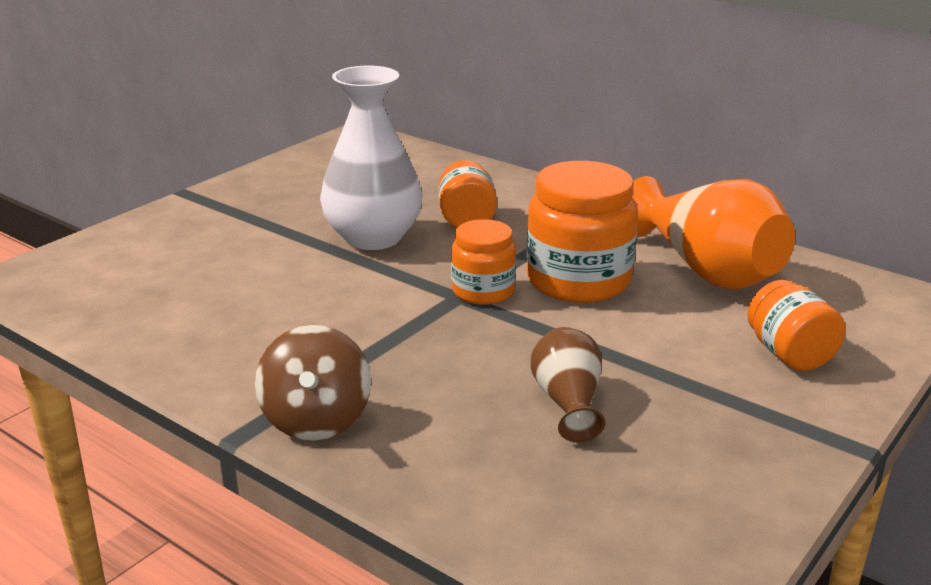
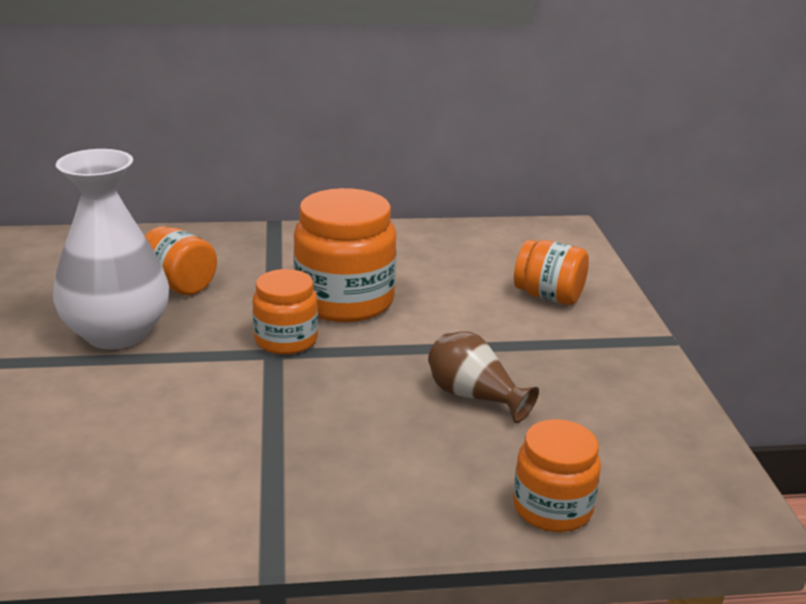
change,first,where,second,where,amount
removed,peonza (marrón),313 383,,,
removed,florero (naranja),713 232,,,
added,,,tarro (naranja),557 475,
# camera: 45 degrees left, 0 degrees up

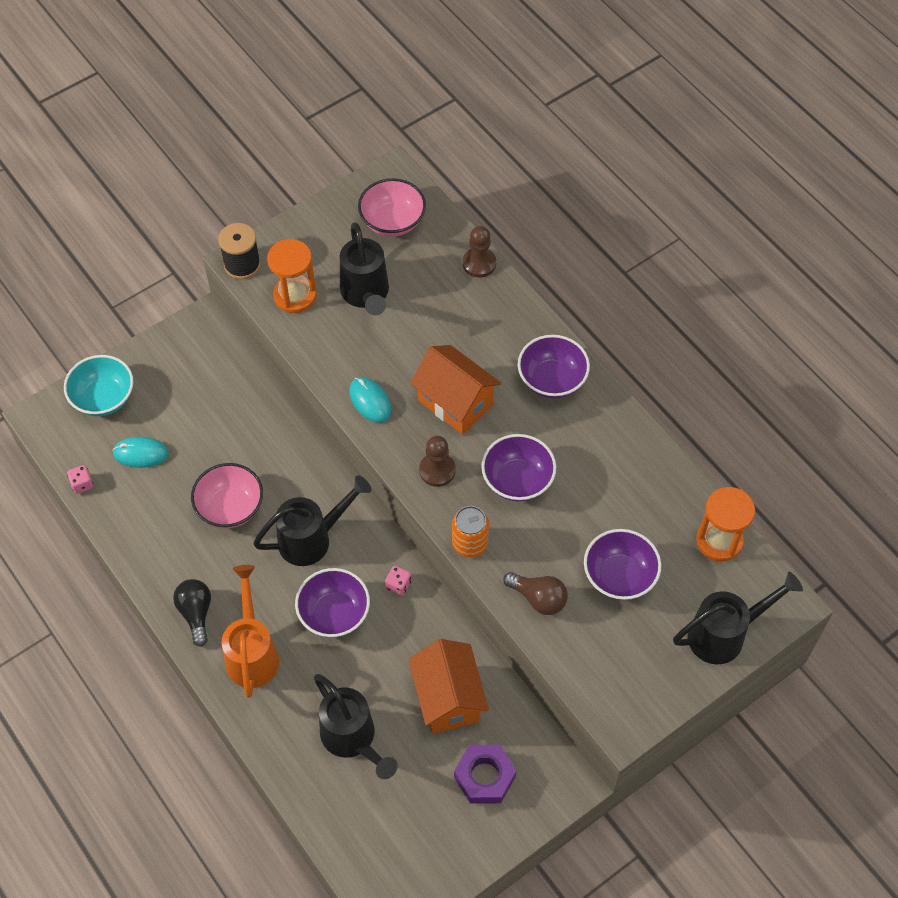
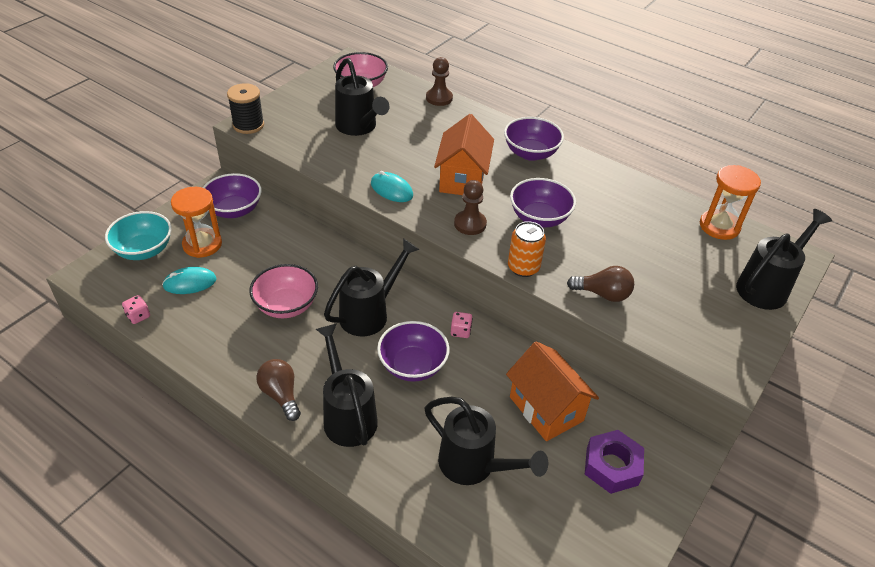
change,first,where,second,where,amount
recoloured,bombilla (negro),192 613,bombilla (marrón),278 390,
recoloured,regadera (naranja),250 631,regadera (negro),347 385,
moved,reloj de arena (naranja),291 276,,196 222,
turned,casa (naranja),455 390,,464 154,75 degrees clockwise
moved,cuenco (morado),622 564,,232 195,
# camera: 20 degrees left, 15 degrees down

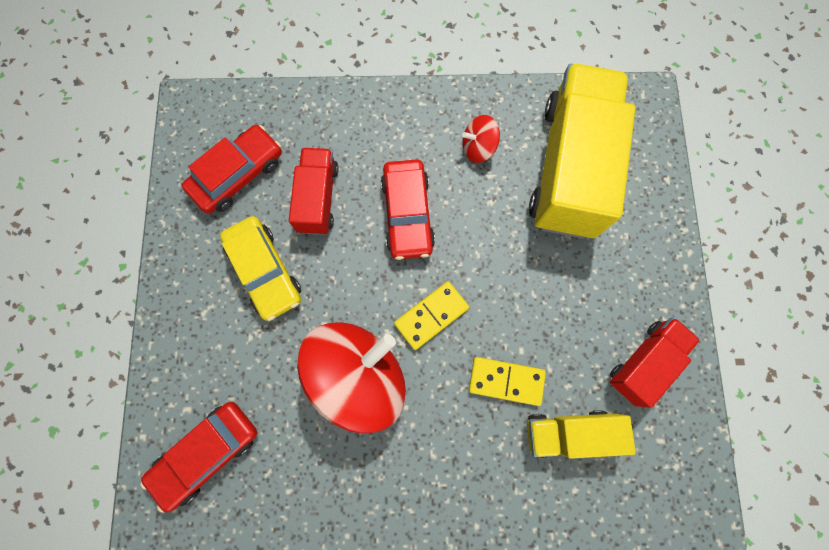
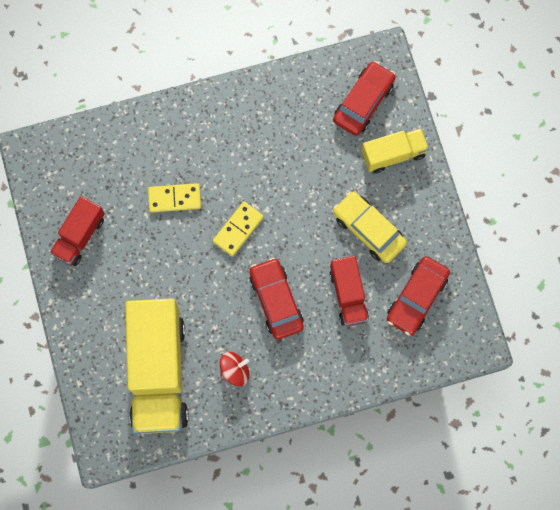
change,first,where,second,where,amount
removed,peonza (rojo),351 377,,,
moved,camión (amarillo),581 434,,395 150,
# camera: 165 degrees right, 0 degrees up

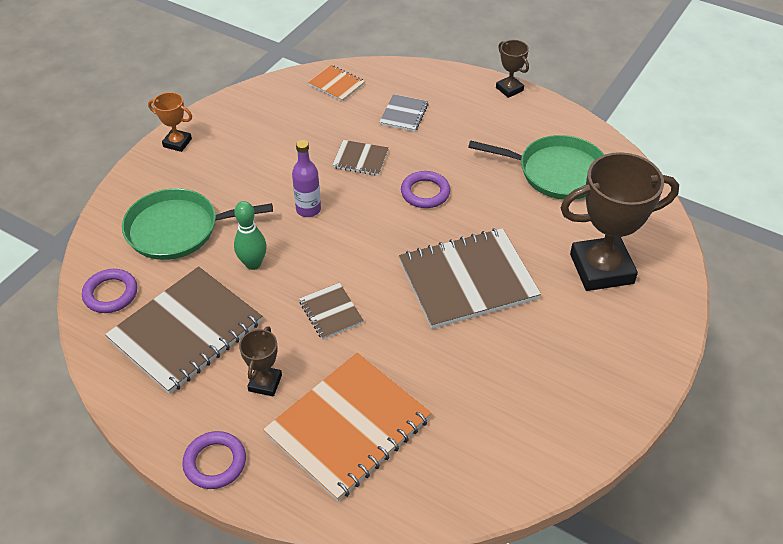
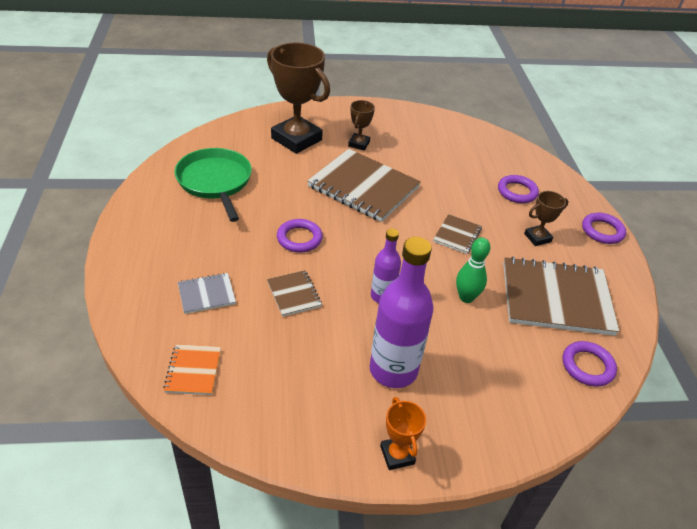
change,first,where,second,where,amount
removed,sartén (verde),197 224,,,
replaced,cuaderno (naranja),347 426,anillo (morado),518 189,
moved,trofeo (marrón),512 69,,361 125,
added,,,botella (morado),401 312,
# camera: 130 degrees left, 5 degrees down

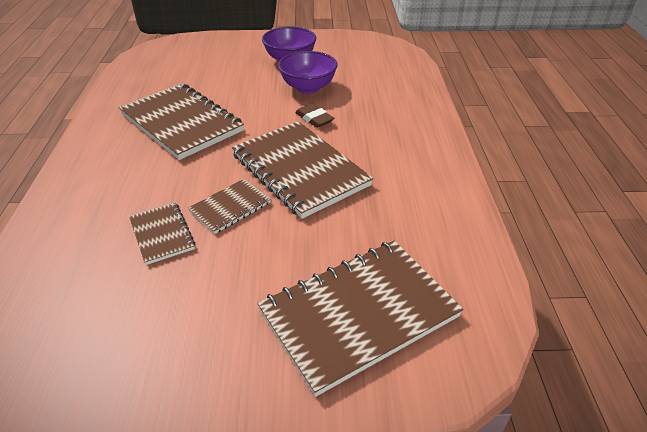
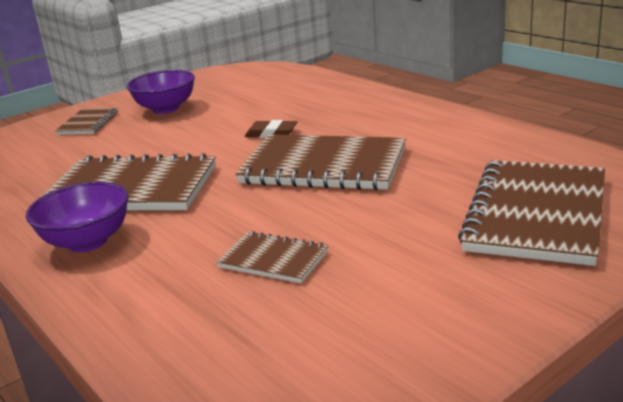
change,first,where,second,where,amount
moved,cuaderno (marrón),229 206,,86 121,
moved,cuenco (morado),308 72,,77 216,
# camera: 35 degrees left, 15 degrees down

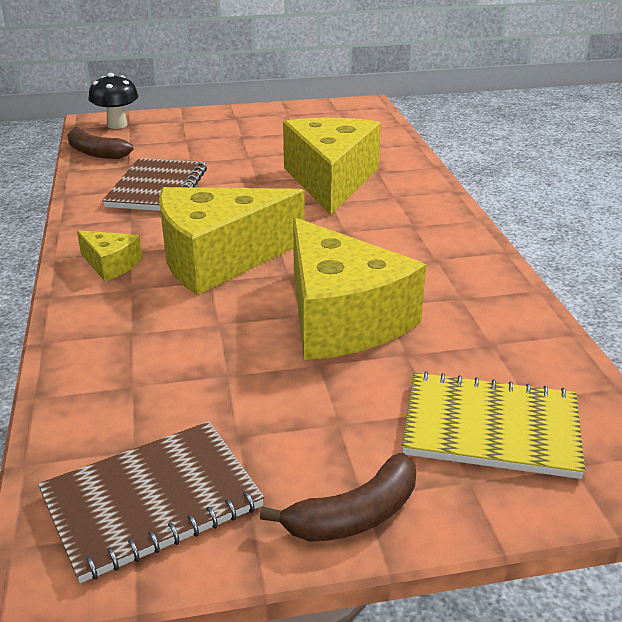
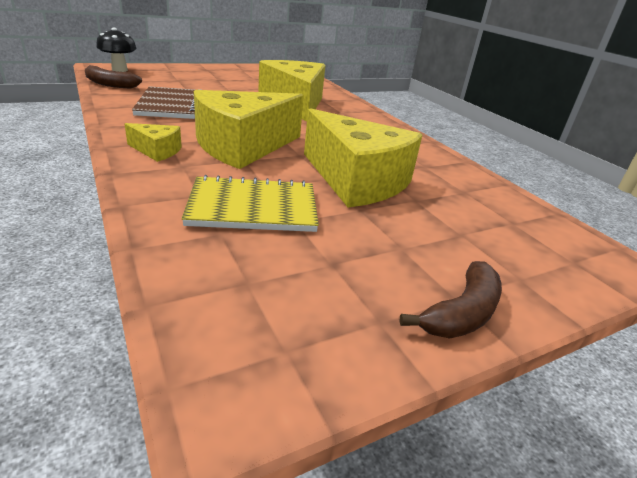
change,first,where,second,where,amount
removed,cuaderno (marrón),151 502,,,
moved,cuaderno (amarillo),493 425,,250 203,
# camera: 20 degrees left, 0 degrees up

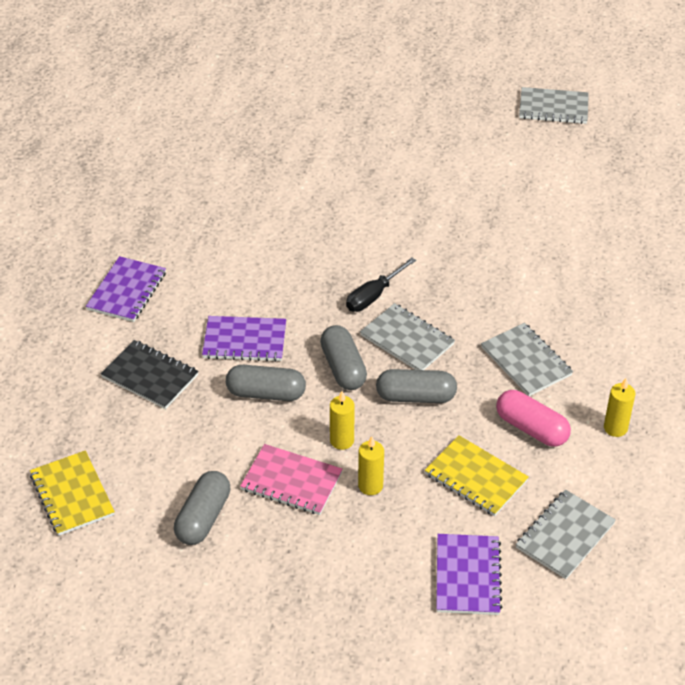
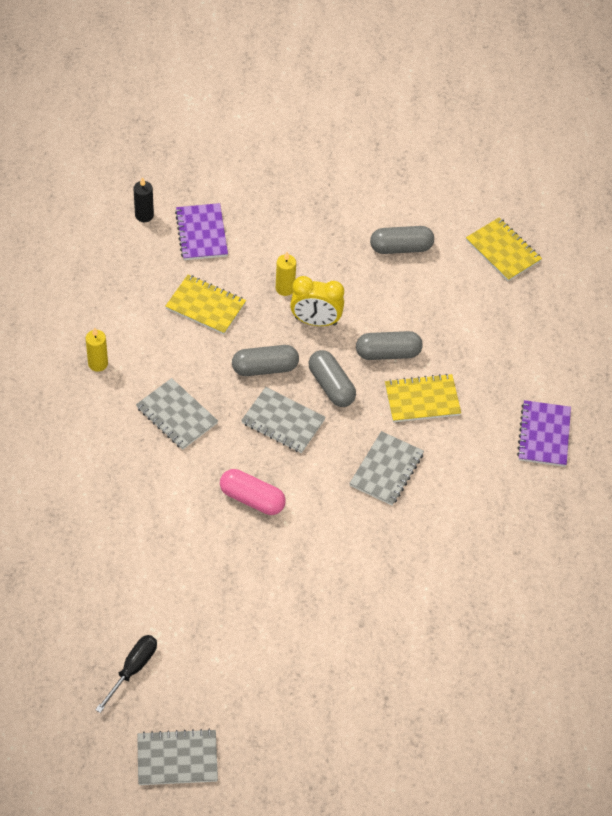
change,first,where,second,where,amount
removed,cuaderno (negro),150 374,,,
turned,cápsula (gris),202 508,,402 240,75 degrees clockwise
recoloured,cuaderno (morado),244 339,cuaderno (amarillo),423 398,
removed,cuaderno (rosa),291 479,,,
replaced,vela (amarillo),342 420,despertador (amarillo),317 301,
moved,destornillador (negro),381 285,,126 674,
moved,cápsula (rosa),533 418,,253 492,
moved,cuaderno (gris),566 534,,386 468,
added,,,vela (negro),143 199,
# camera: 165 degrees right, 10 degrees up

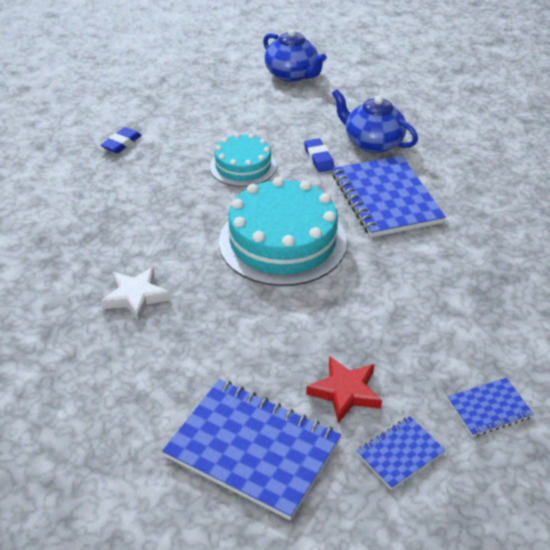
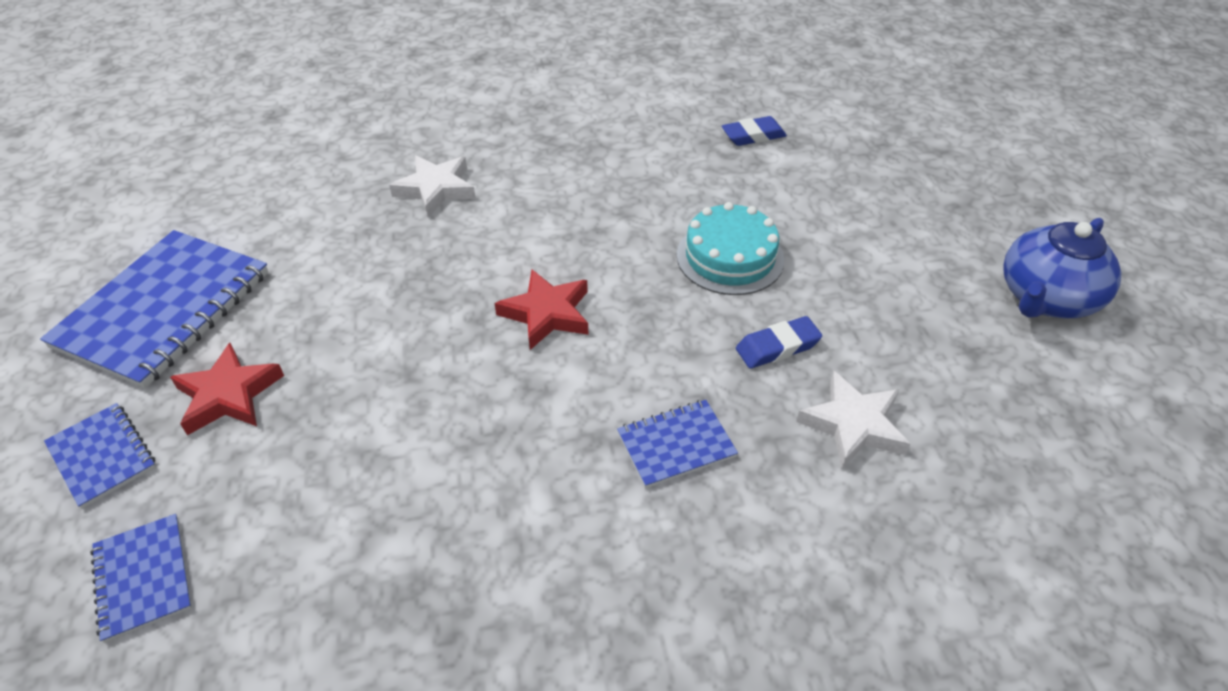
change,first,where,second,where,amount
turned,goma de borrar (azul),121 140,,754 131,45 degrees counterclockwise
replaced,tarta (turquesa),283 231,estrella (rojo),541 310,
replaced,tetera (azul),375 121,estrella (blanco),853 420,
resized,cuaderno (azul),389 196,,677 444,x0.50
# camera: 85 degrees right, 5 degrees up

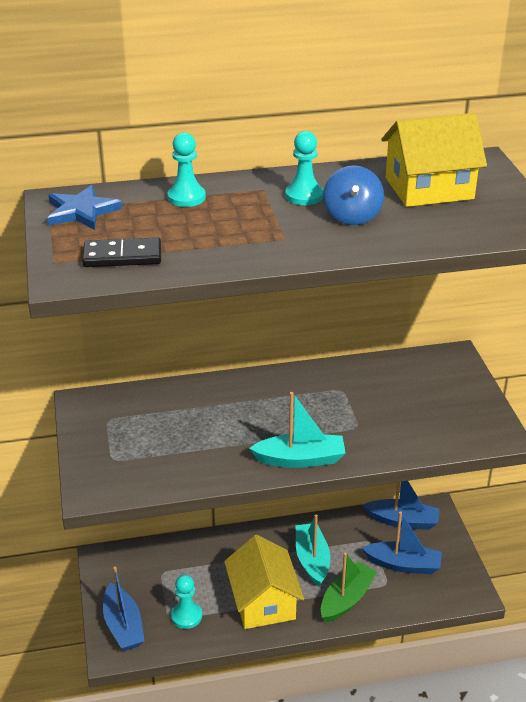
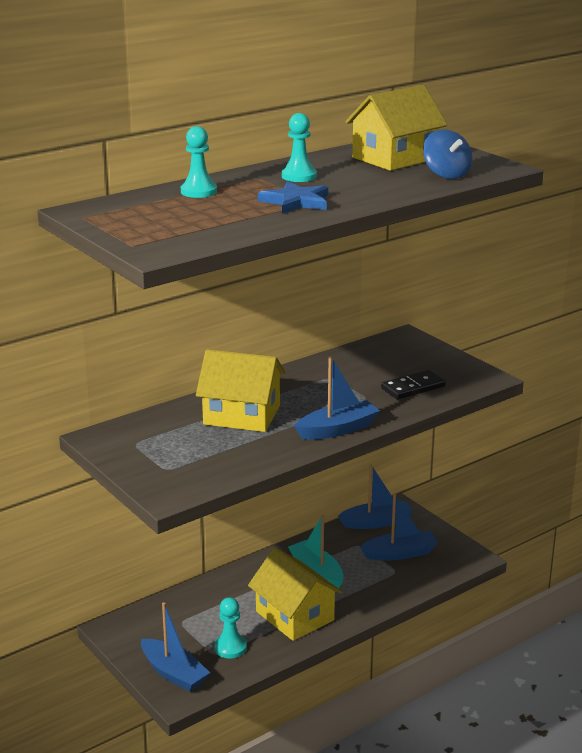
change,first,where,second,where,amount
moved,estrella (azul),84 207,,293 197,
moved,ficha de dominó (negro),121 252,,413 384,
recoloured,barco (turquesa),297 430,barco (azul),337 398,
removed,barco (verde),349 587,,,
moved,peonza (azul),353 195,,447 154,
added,,,casa (amarillo),240 390,
# camera: 25 degrees left, 10 degrees down

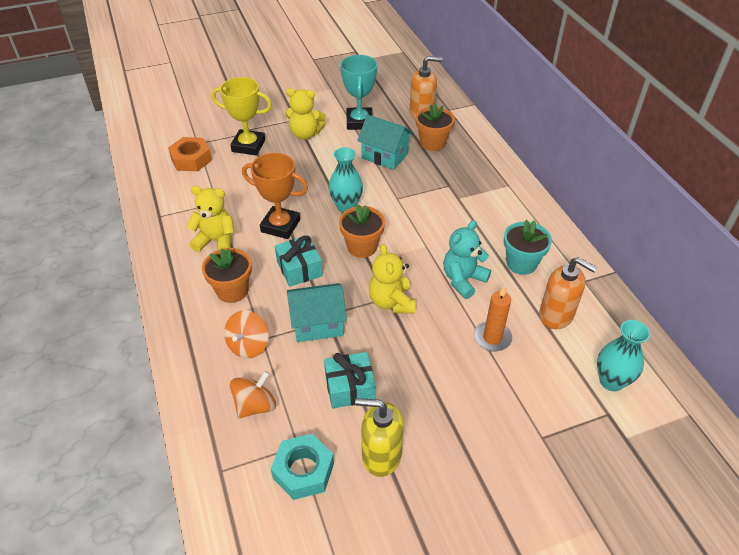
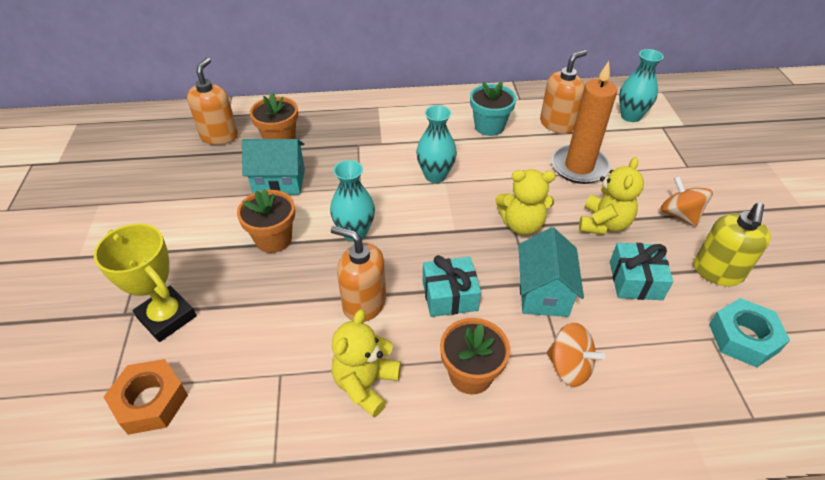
change,first,where,second,where,amount
turned,trofeo (amarillo),241 116,,145 282,75 degrees counterclockwise
moved,peonza (naranja),253 394,,687 201,
replaced,trofeo (naranja),275 196,dispensador de jabón (naranja),358 274,
moved,osito (amarillo),305 113,,611 196,
moved,maceta (naranja),362 231,,266 221,
removed,trofeo (turquesa),358 92,,,
turned,casa (turquesa),385 142,,273 167,45 degrees clockwise
removed,osito (turquesa),467 259,,,
resized,vela (naranja),493 319,,584 122,x1.58
added,,,florero (turquesa),436 144,
# camera: 75 degrees left, 0 degrees up

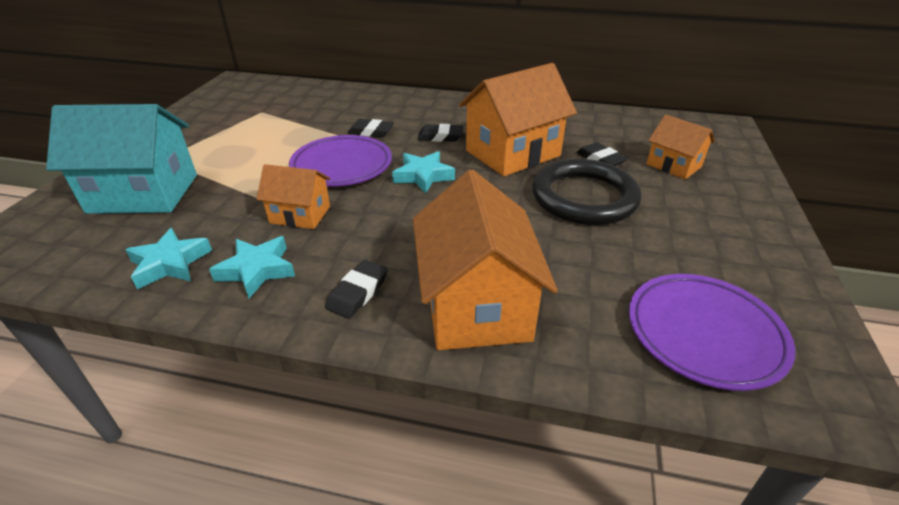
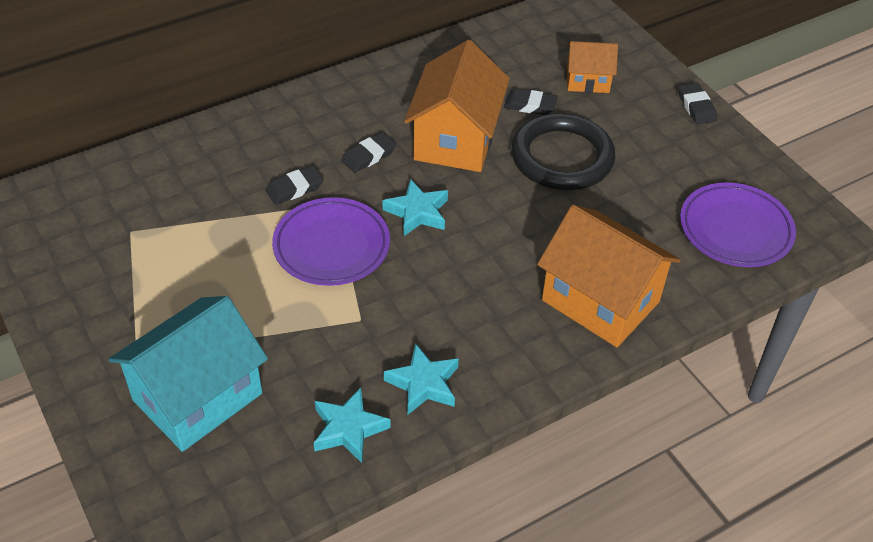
change,first,where,second,where,amount
removed,casa (naranja),293 196,,,
moved,goma de borrar (negro),356 289,,697 104,
# camera: 45 degrees left, 10 degrees up

